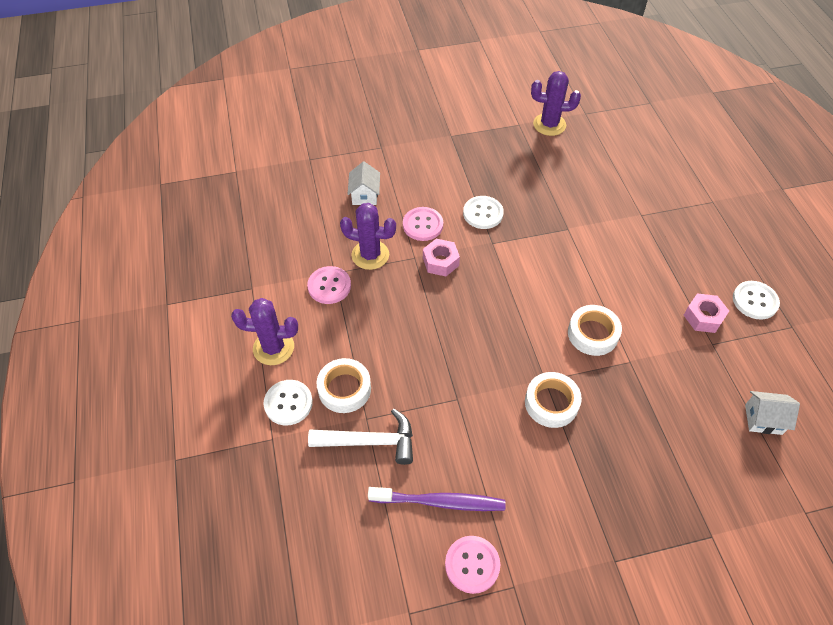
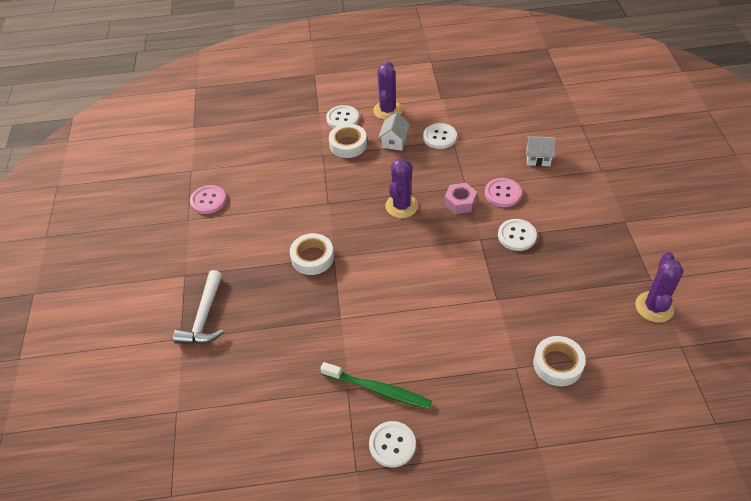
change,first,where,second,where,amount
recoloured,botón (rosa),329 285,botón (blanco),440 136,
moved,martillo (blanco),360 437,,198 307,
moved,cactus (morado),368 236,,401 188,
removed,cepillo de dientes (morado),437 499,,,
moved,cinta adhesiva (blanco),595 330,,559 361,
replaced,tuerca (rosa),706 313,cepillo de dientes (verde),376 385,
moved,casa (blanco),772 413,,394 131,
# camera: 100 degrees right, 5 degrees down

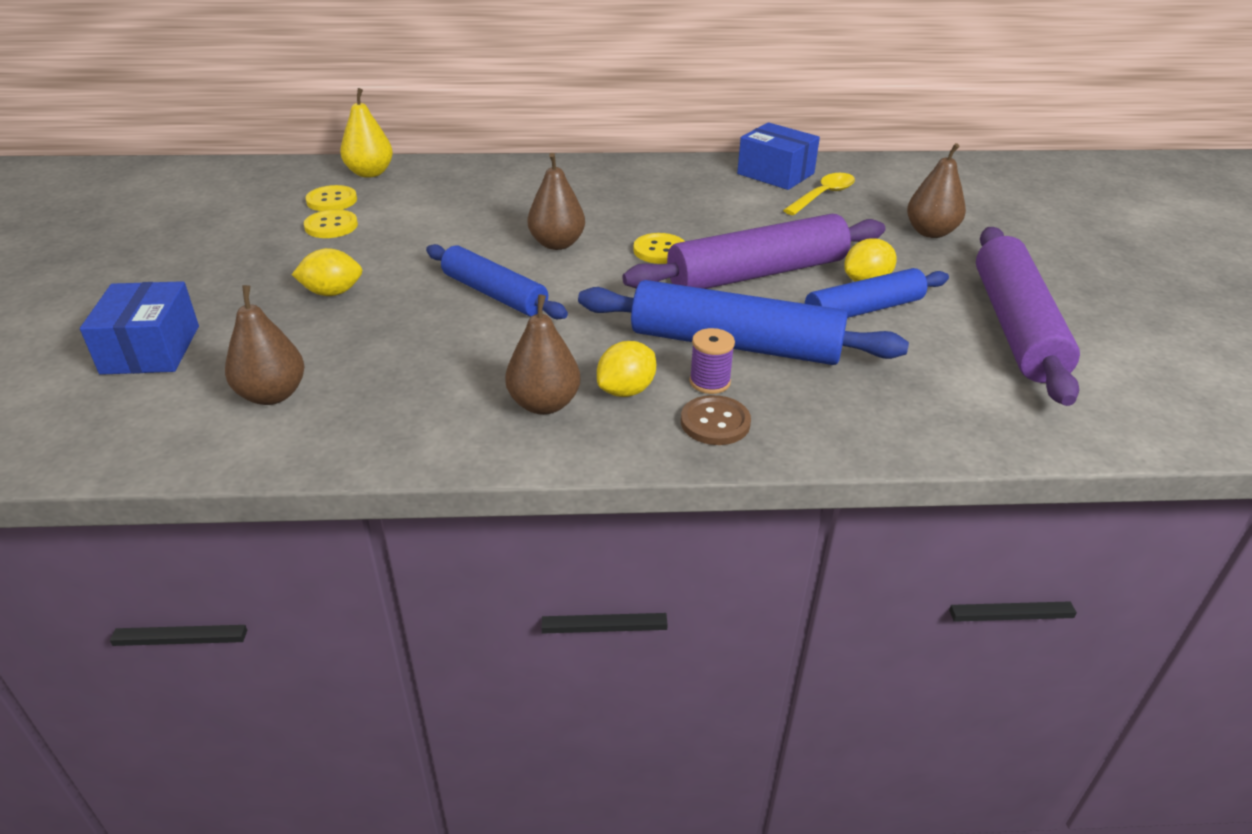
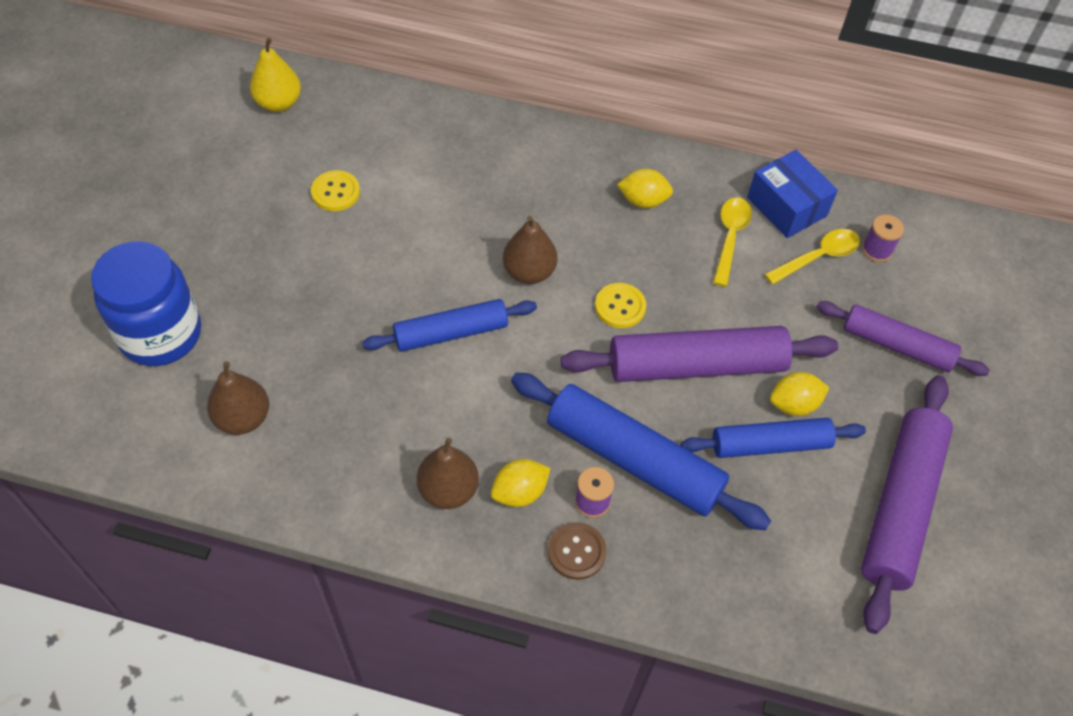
change,first,where,second,where,amount
replaced,caja (azul),139 328,tarro (azul),146 303,
moved,limón (amarillo),327 272,,645 188,
removed,botón (amarillo),331 198,,,
moved,pera (amarillo),366 133,,275 75,
turned,rodillo (azul),497 281,,449 325,75 degrees counterclockwise
replaced,pera (marrón),936 190,rodillo (morado),903 338,
added,,,cuchara (amarillo),732 242,
added,,,carrete (morado),883 238,
# camera: 15 degrees right, 20 degrees up

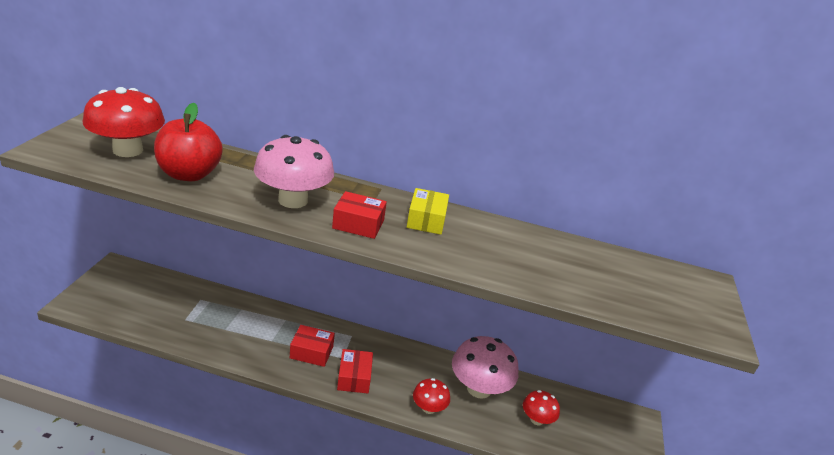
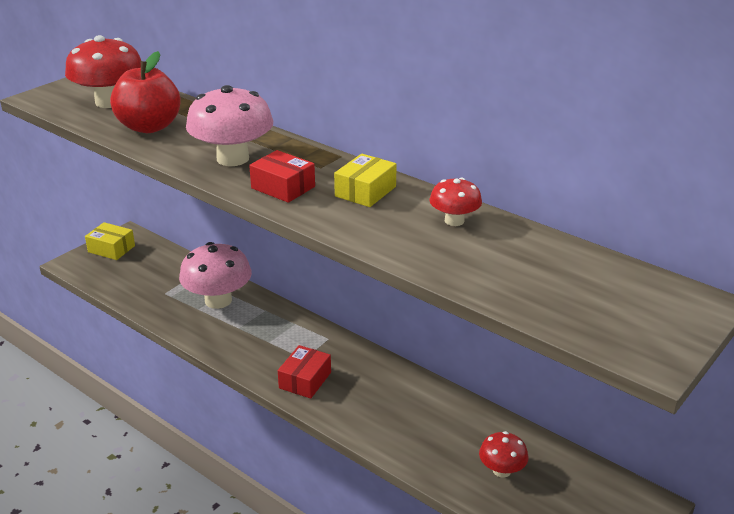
change,first,where,second,where,amount
removed,caja (rojo),312 346,,,
moved,seta (rojo),431 396,,456 202,
moved,seta (rosa),485 367,,215 275,
added,,,caja (amarillo),110 241,
# camera: 30 degrees right, 0 degrees up

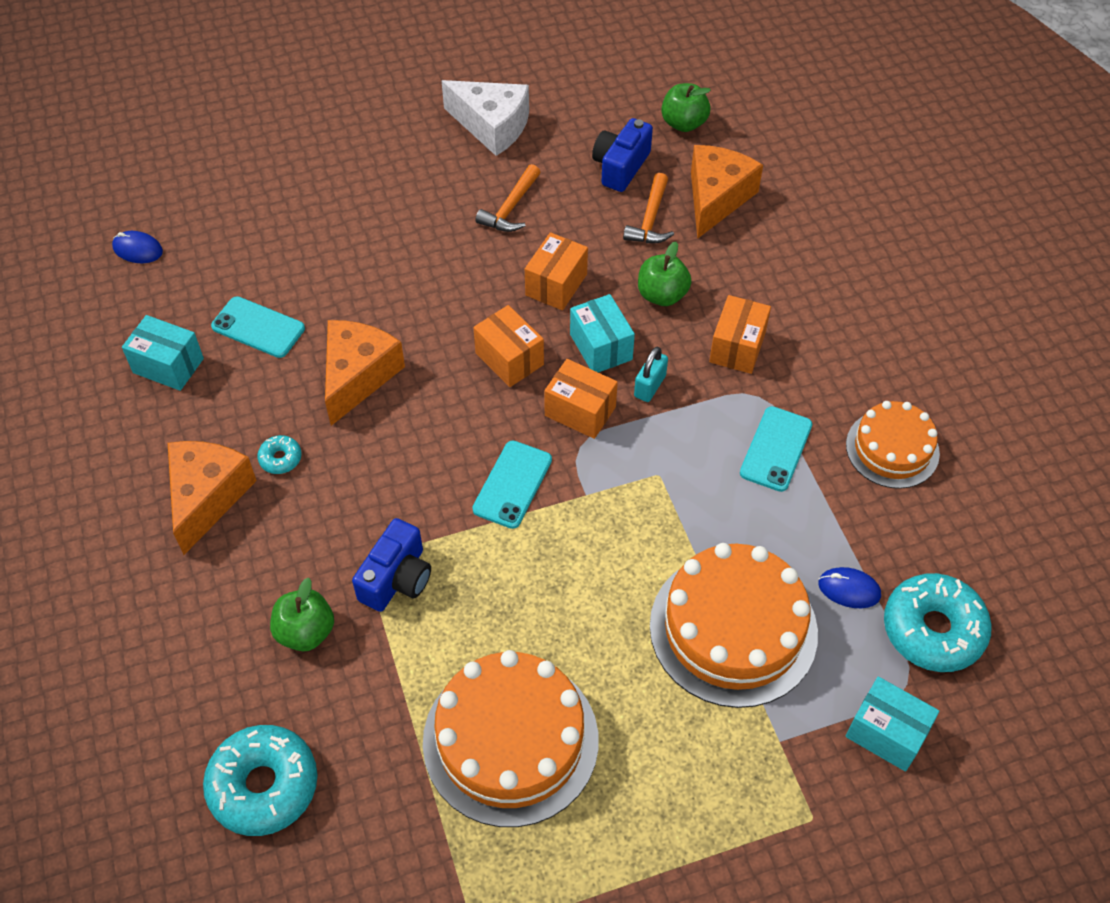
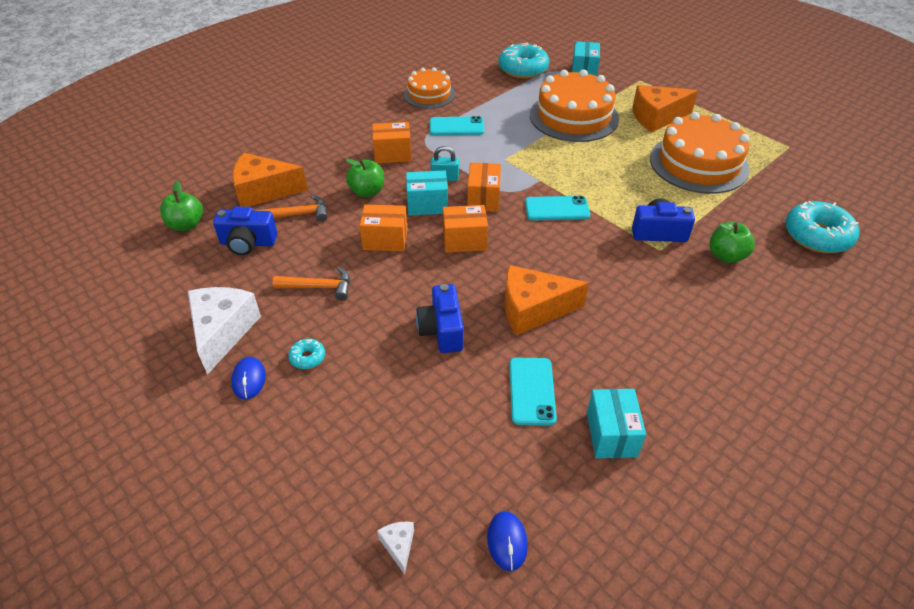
change,first,where,second,where,amount
moved,queso (naranja),212 498,,665 108,
moved,rosquilla (turquesa),279 454,,306 354,
turned,caja (naranja),508 346,,465 229,60 degrees clockwise
turned,caja (turquesa),602 333,,427 193,45 degrees clockwise
moved,ratón (azul),849 587,,248 378,
added,,,queso (blanco),395 548,
added,,,cámara (azul),440 318,
# camera: 115 degrees left, 10 degrees down

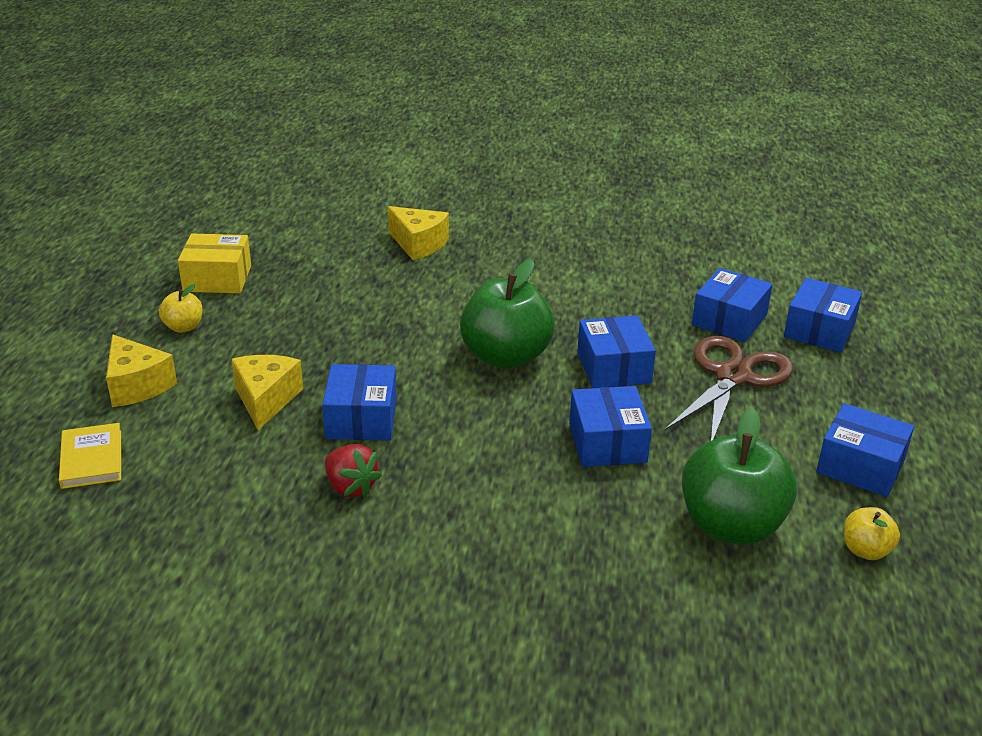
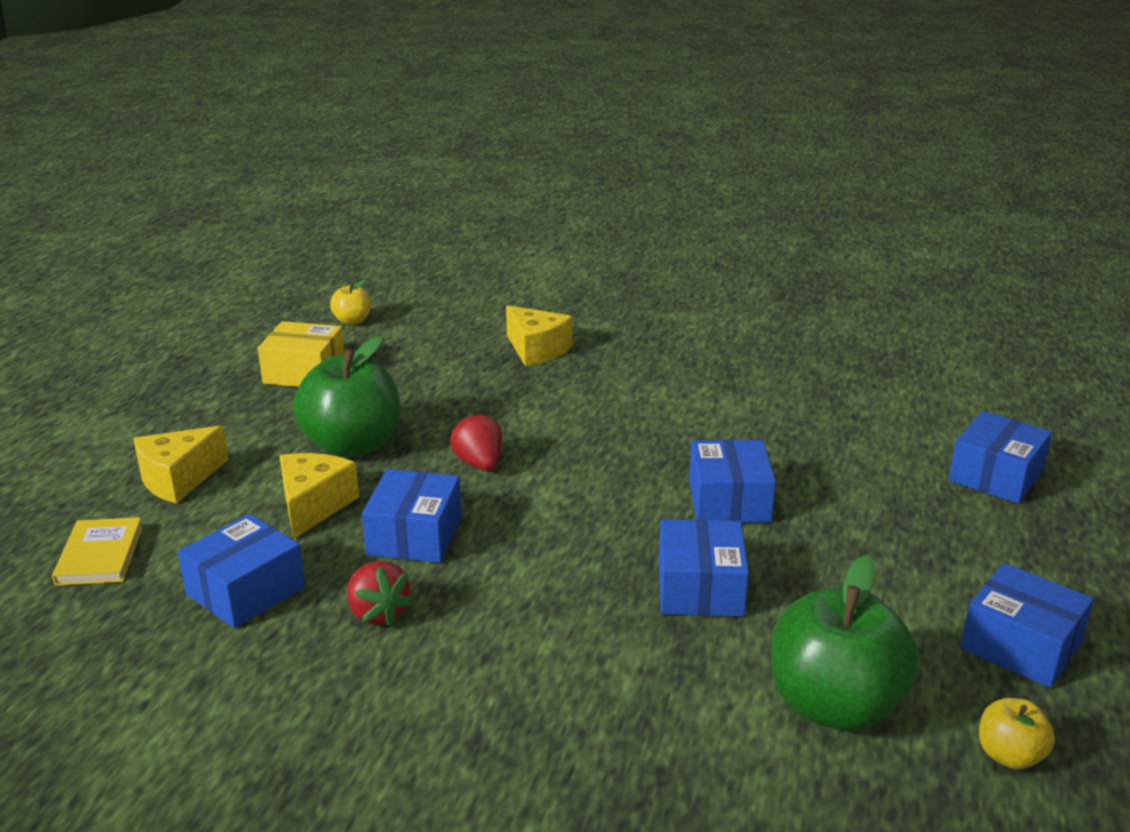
change,first,where,second,where,amount
turned,queso (amarillo),141 371,,181 465,75 degrees clockwise
moved,manzana (amarillo),181 308,,351 302,
moved,manzana (verde),507 314,,346 397,
removed,tijeras (marrón),729 388,,,
moved,caja (azul),732 305,,241 571,
added,,,fresa (rojo),476 441,
# camera: 10 degrees right, 5 degrees down

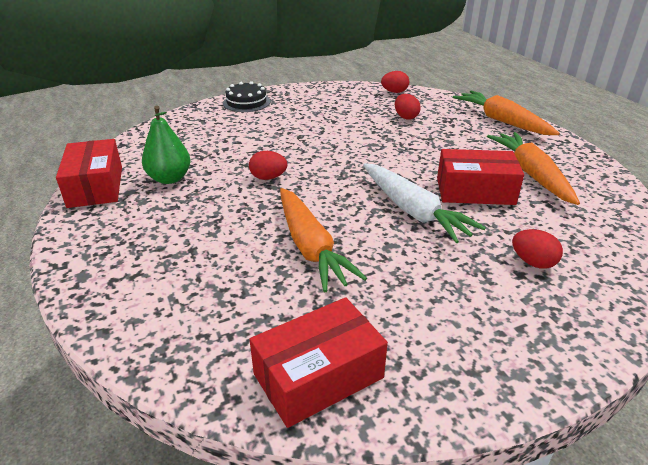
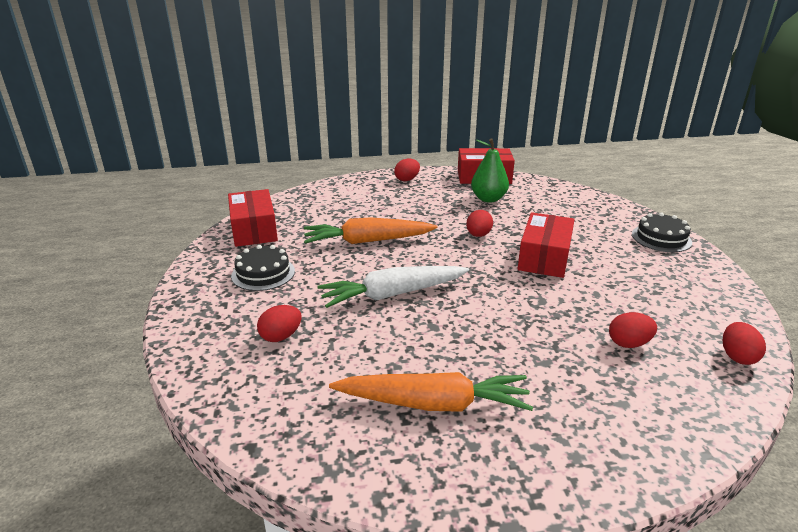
change,first,where,second,where,amount
moved,caja (rojo),480 177,,546 245,
removed,zanahoria (naranja),506 113,,,
added,,,tarta (negro),263 268,
added,,,huevo (rojo),407 169,
# camera: 105 degrees right, 5 degrees down

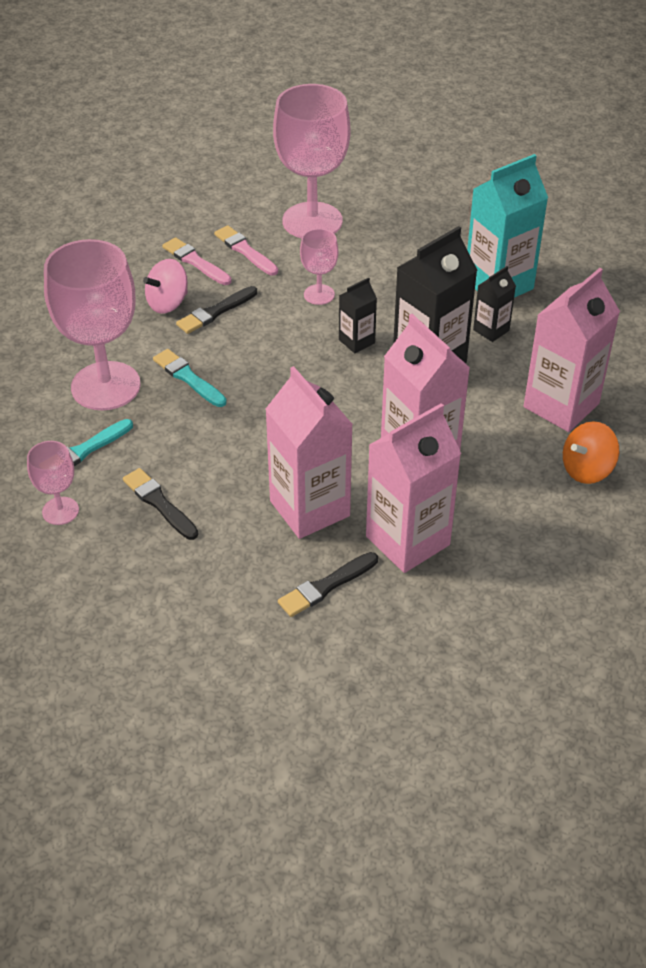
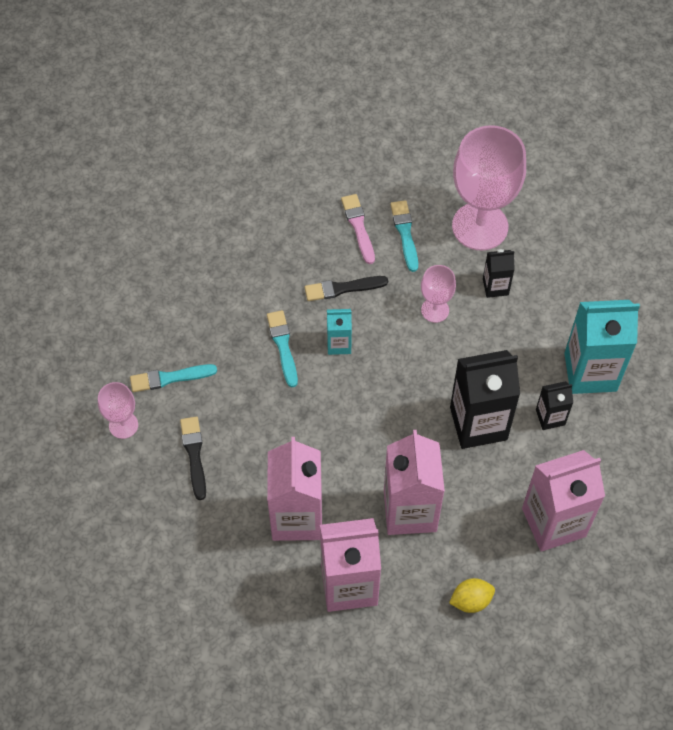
change,first,where,second,where,amount
removed,copa (rosa),92 325,,,
removed,peonza (rosa),165 286,,,
recoloured,pincel (rosa),246 250,pincel (turquesa),404 236,
removed,pincel (negro),328 584,,,
moved,cartón de leche (negro),358 315,,499 273,
removed,peonza (naranja),591 452,,,
added,,,cartón de leche (turquesa),339 332,
added,,,limón (amarillo),472 595,
# camera: 30 degrees right, 15 degrees up

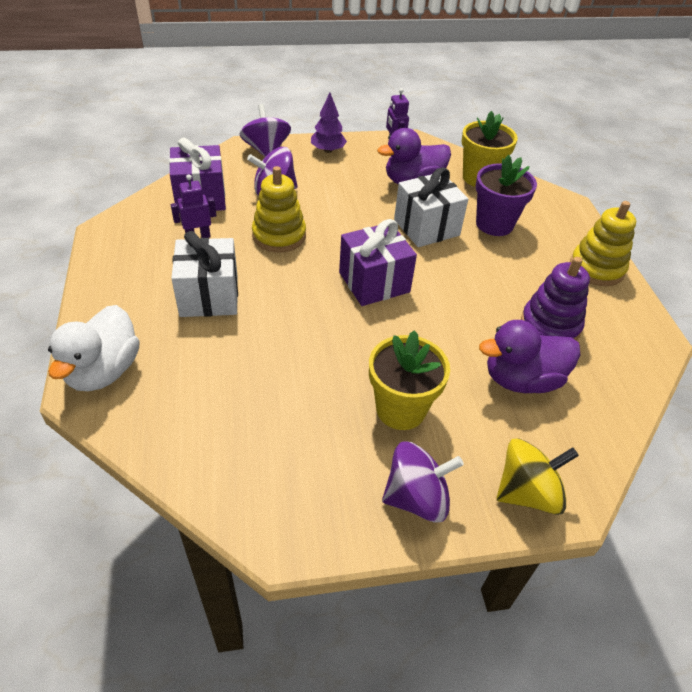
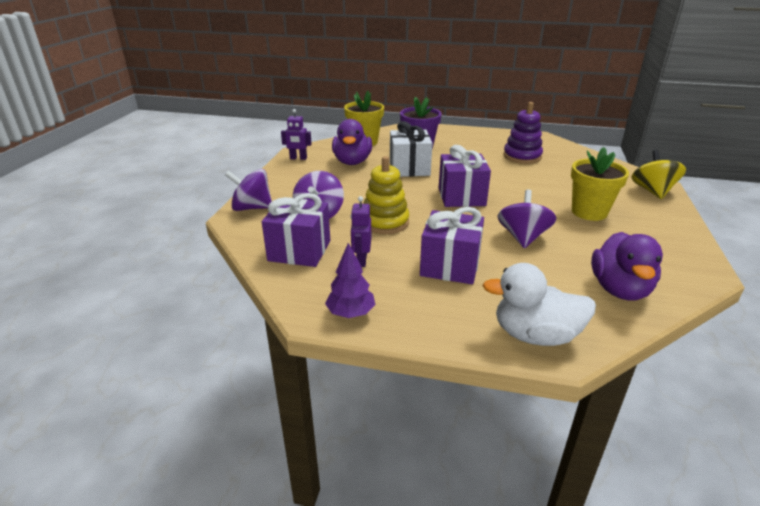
change,first,where,second,where,amount
turned,pato (blanco),94 348,,539 304,150 degrees clockwise
recoloured,regalo (blanco),204 274,regalo (morado),452 245,
moved,árbol (morado),329 123,,350 280,
moved,peonza (morado),423 482,,527 219,
moved,pato (morado),529 356,,627 266,
removed,juguete apilable (amarillo),603 243,,,
# camera: 65 degrees left, 15 degrees down

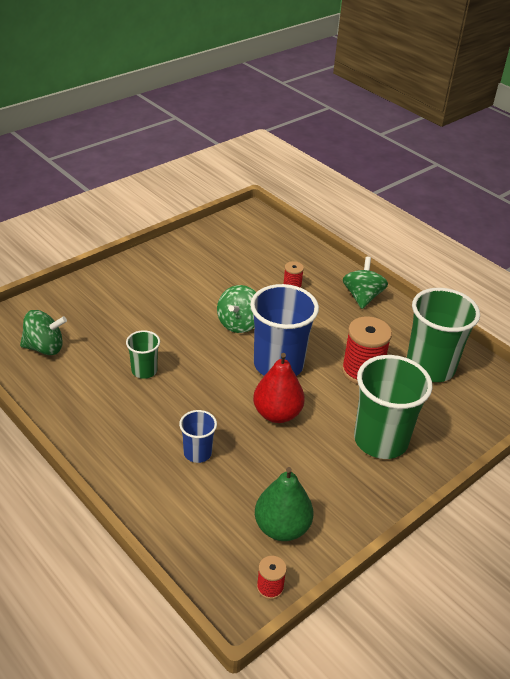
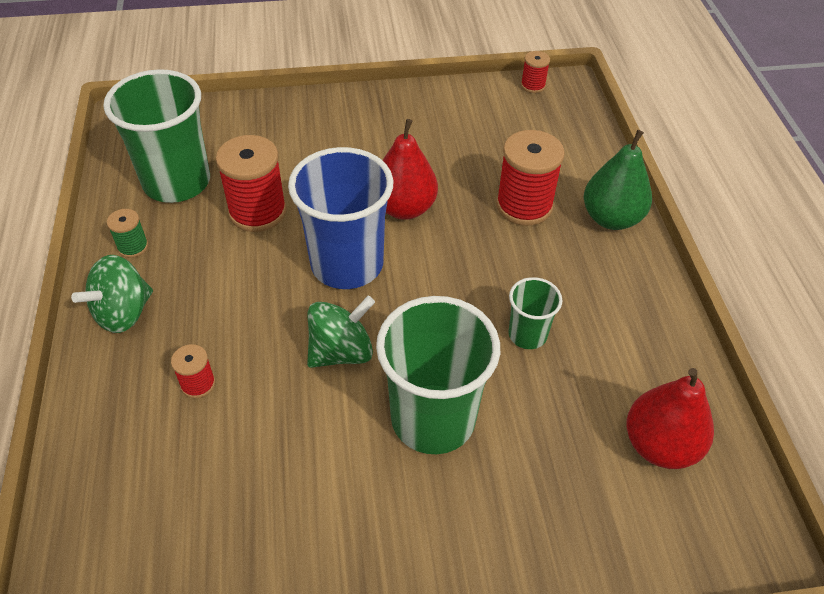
change,first,where,second,where,amount
replaced,peonza (verde),43 332,pera (rojo),670 418,
replaced,vaso (azul),198 436,carrete (rojo),530 178,
moved,pera (verde),284 504,,618 180,
moved,vaso (verde),393 407,,438 375,
added,,,carrete (verde),127 233,
# camera: 145 degrees left, 10 degrees up

